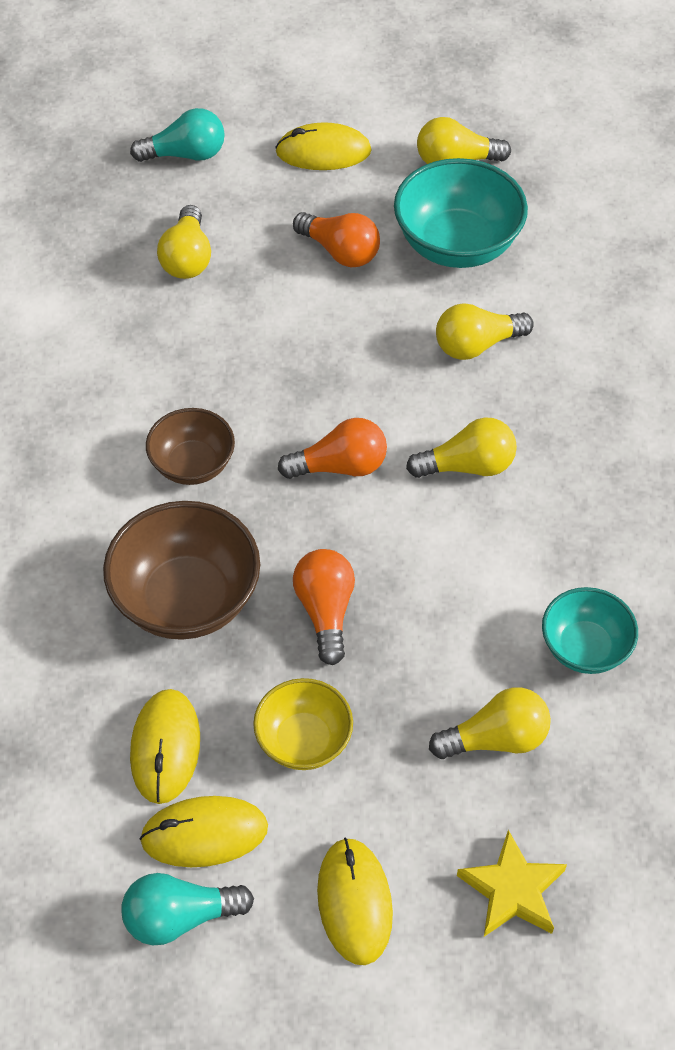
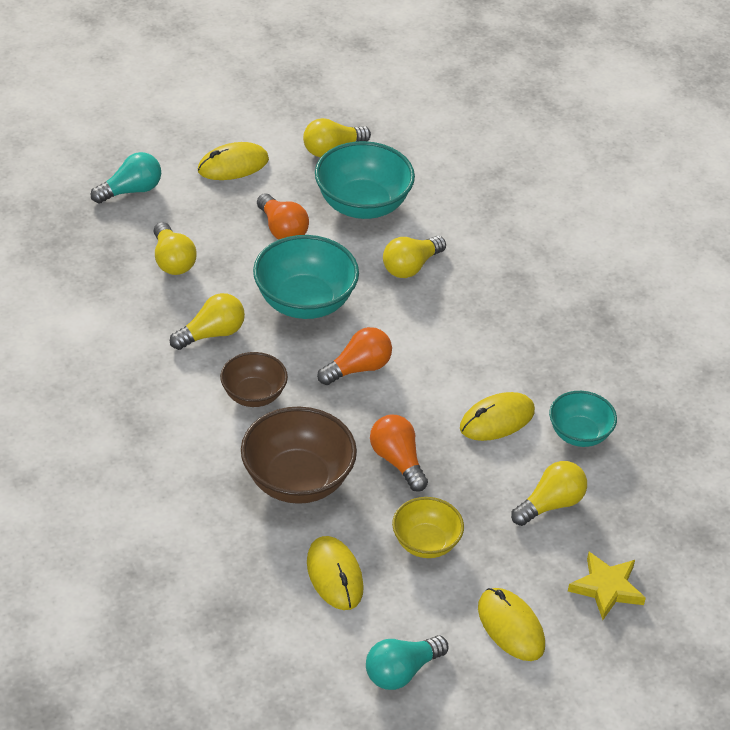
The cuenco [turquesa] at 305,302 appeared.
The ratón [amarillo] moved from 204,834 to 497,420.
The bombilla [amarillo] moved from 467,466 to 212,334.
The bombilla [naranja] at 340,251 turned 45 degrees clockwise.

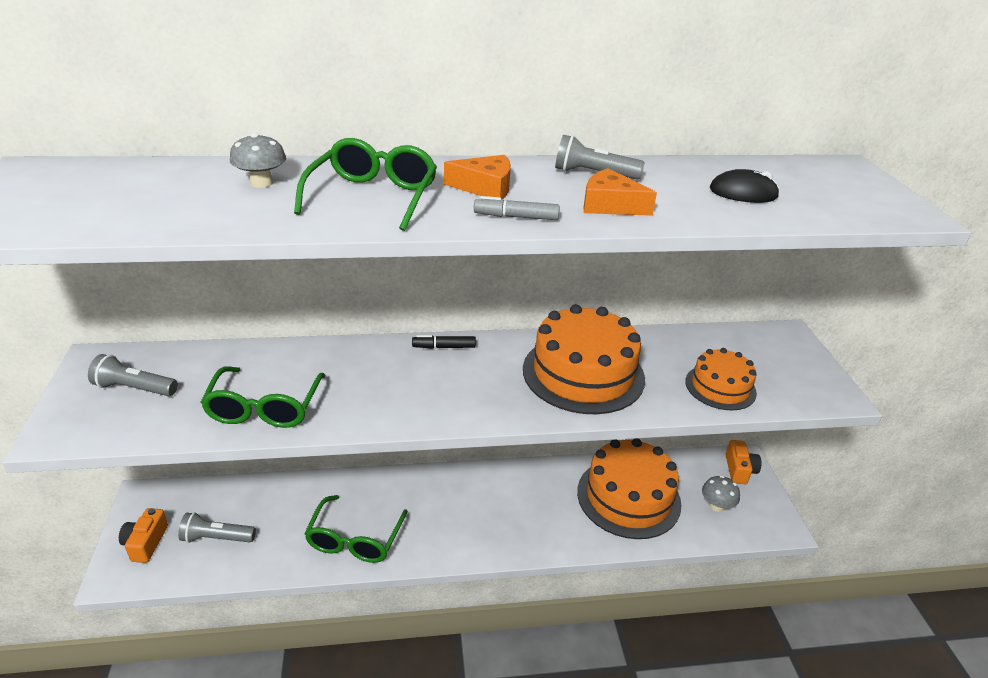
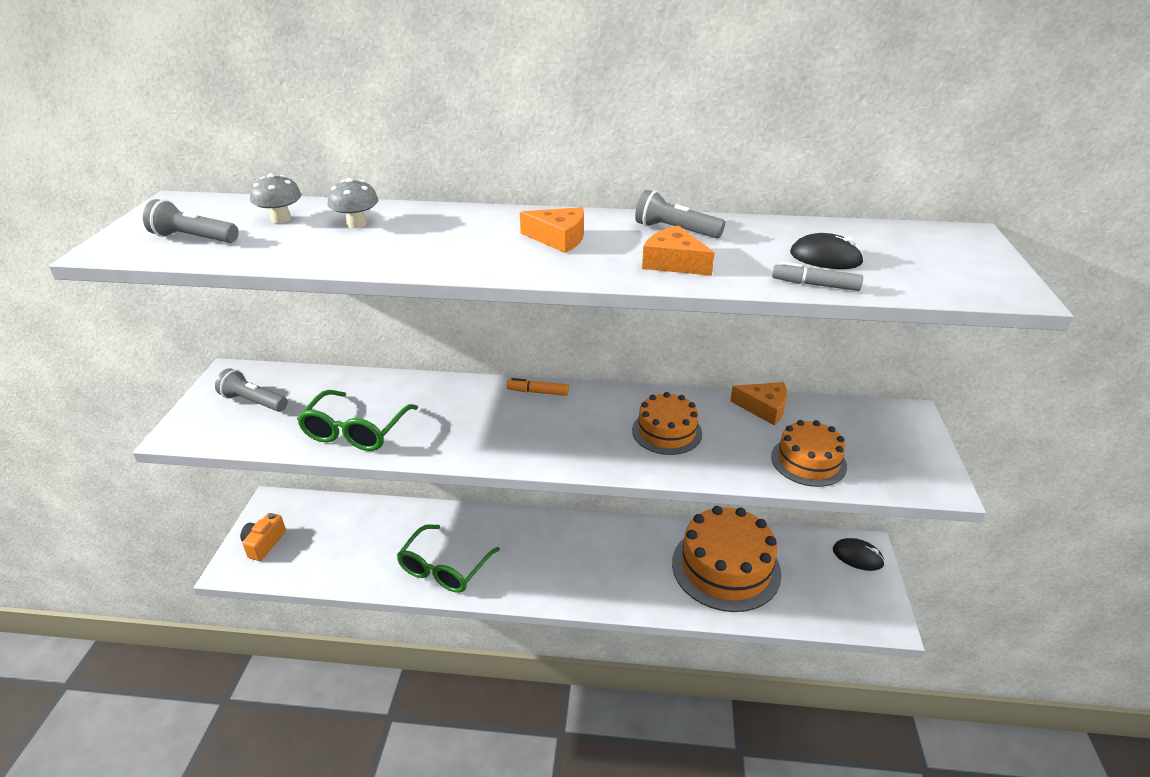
The gafas [verde] at 372,197 disappeared.
The queso [naranja] at 764,408 appeared.
The lámpara de mano [gris] moved from 216,538 to 194,238.
The rotulador [gris] moved from 516,217 to 815,285.
The seta [gris] moved from 716,506 to 281,219.
The cámara [naranja] at 739,470 was replaced by the ratón [negro] at 857,556.
The rotulador [negro] at 444,347 became the rotulador [naranja] at 538,392.
The tarta [naranja] at 583,373 changed to 0.56 times the size.

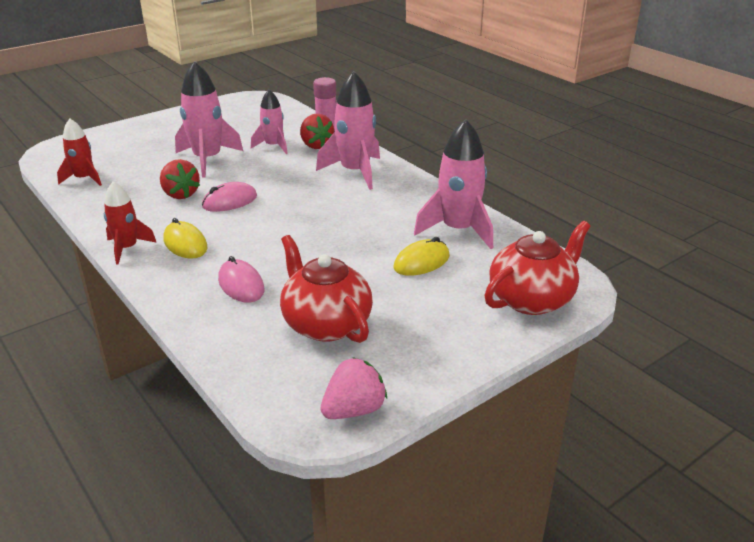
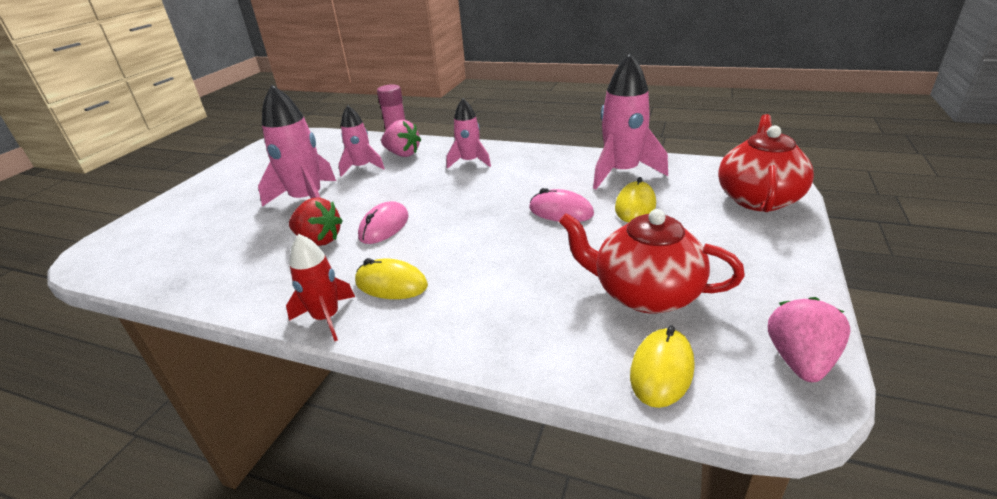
The cohete [rojo] at 84,179 disappeared.
The ratón [amarillo] at 661,370 appeared.
The ratón [rosa] moved from 241,285 to 561,211.
The fresa [rojo] at 316,145 became the fresa [rosa] at 402,154.
The cohete [rosa] at 355,172 changed to 0.61 times the size.

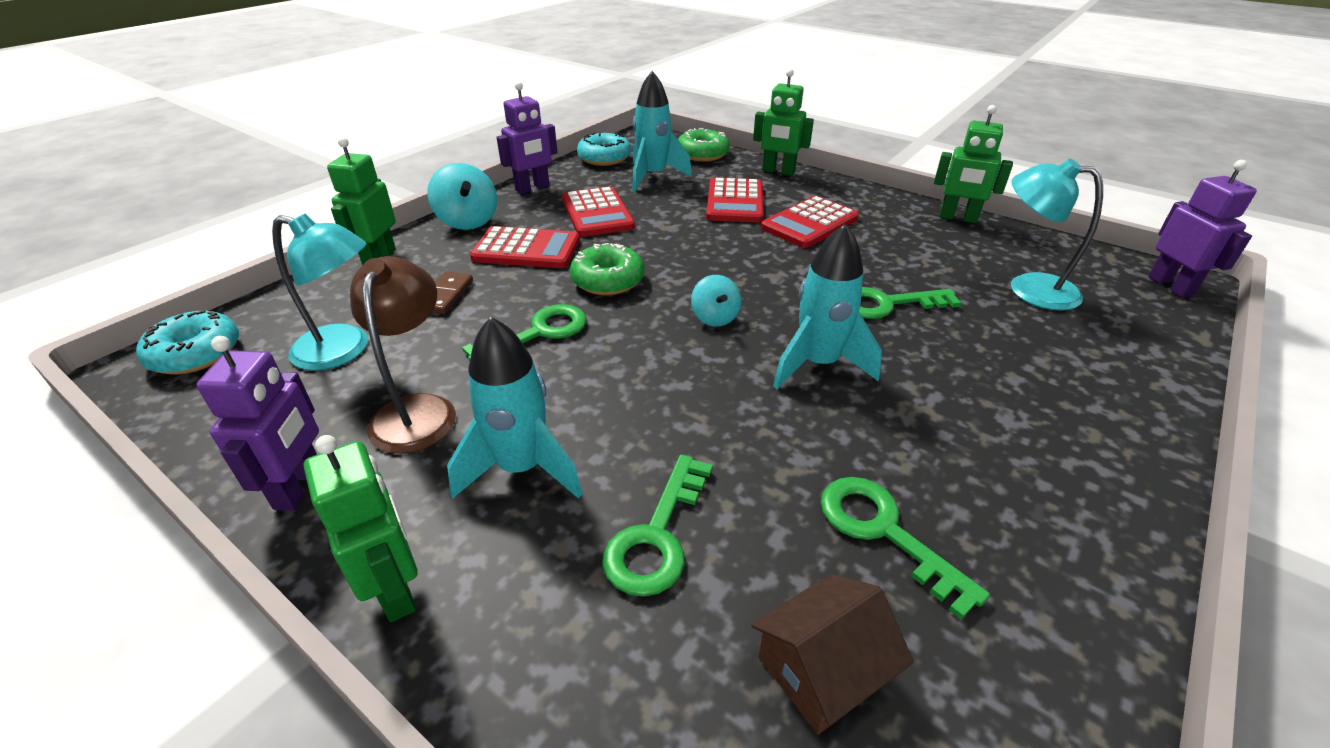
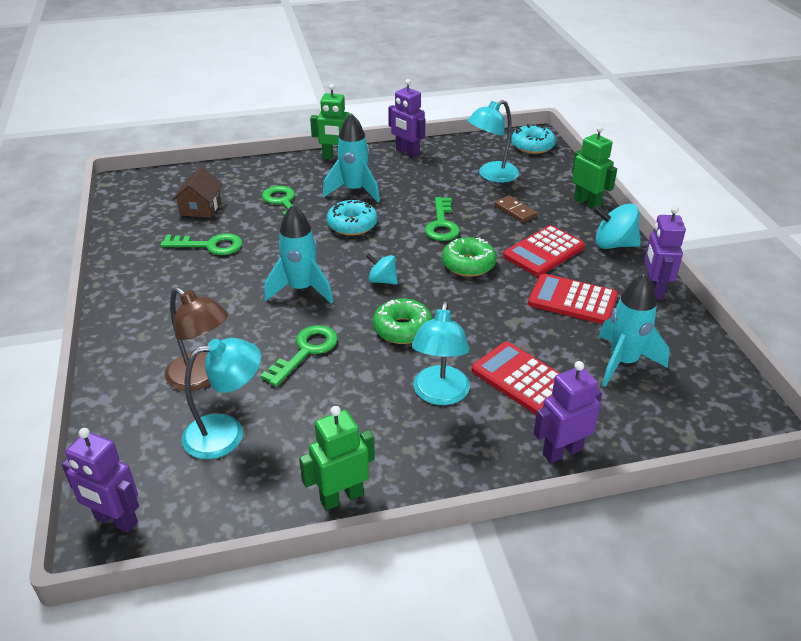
The lámpara [marrón] moved from 417,410 to 202,377.
The rosquilla [turquesa] moved from 604,158 to 352,225.
The rosquilla [verde] moved from 702,154 to 402,329.
The calculadora [rojo] at 809,223 was replaced by the lámpara [turquesa] at 440,395.
The robot [verde] at 778,171 became the robot [morado] at 562,451.

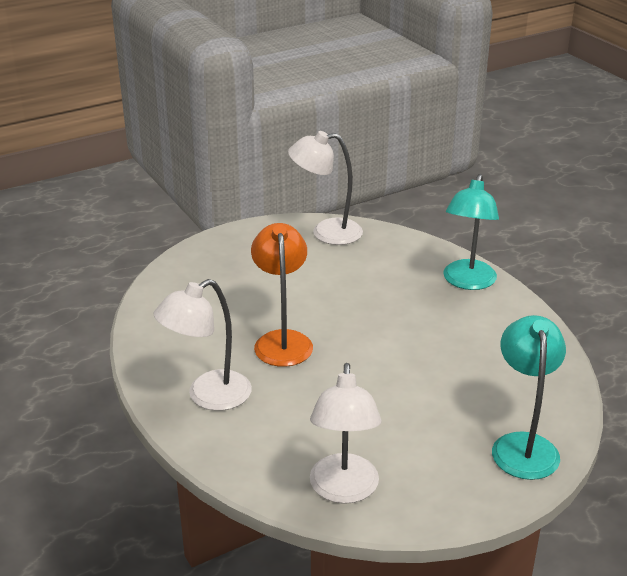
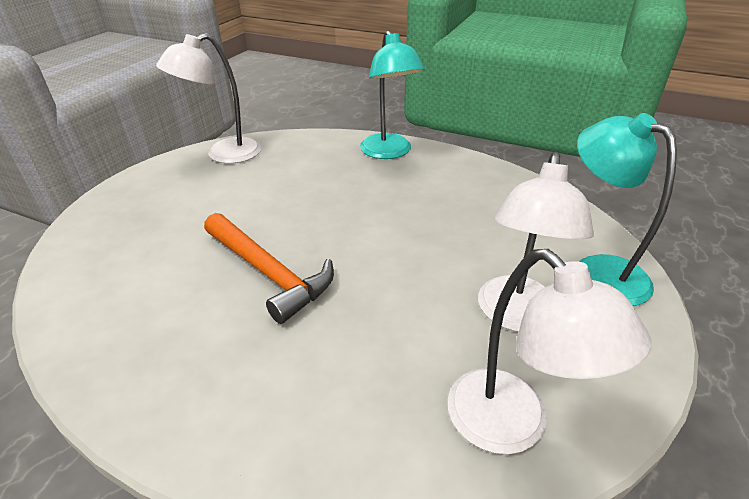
The lámpara [blanco] moved from 208,396 to 515,316.
The lámpara [naranja] at 282,340 was replaced by the martillo [naranja] at 269,273.

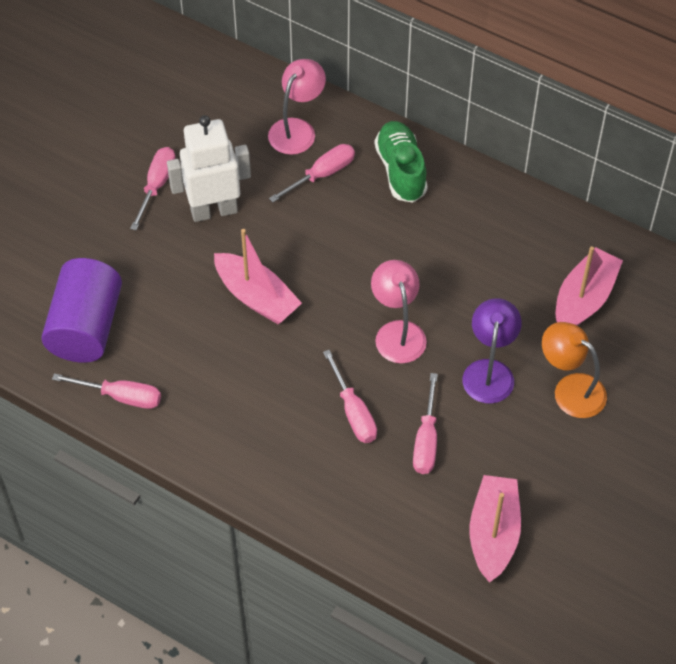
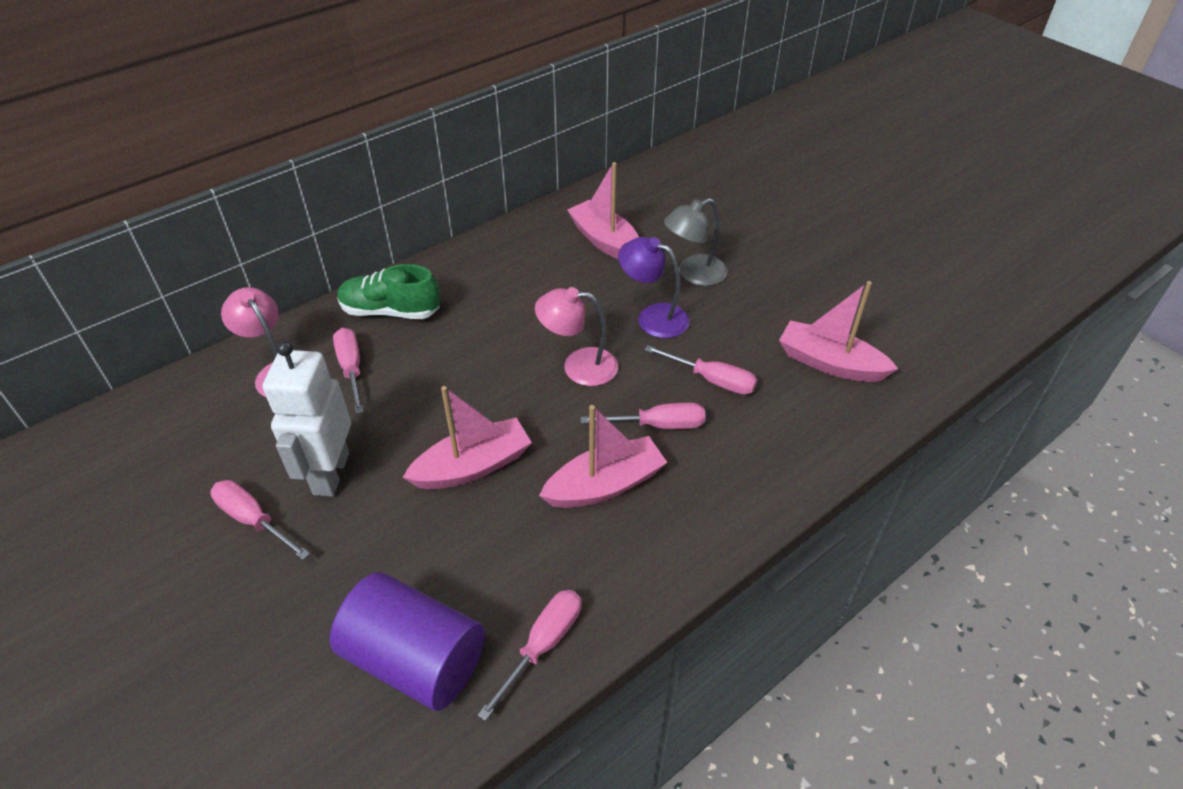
The barco [rosa] at 605,485 appeared.
The lámpara [naranja] at 570,389 became the lámpara [gris] at 693,274.

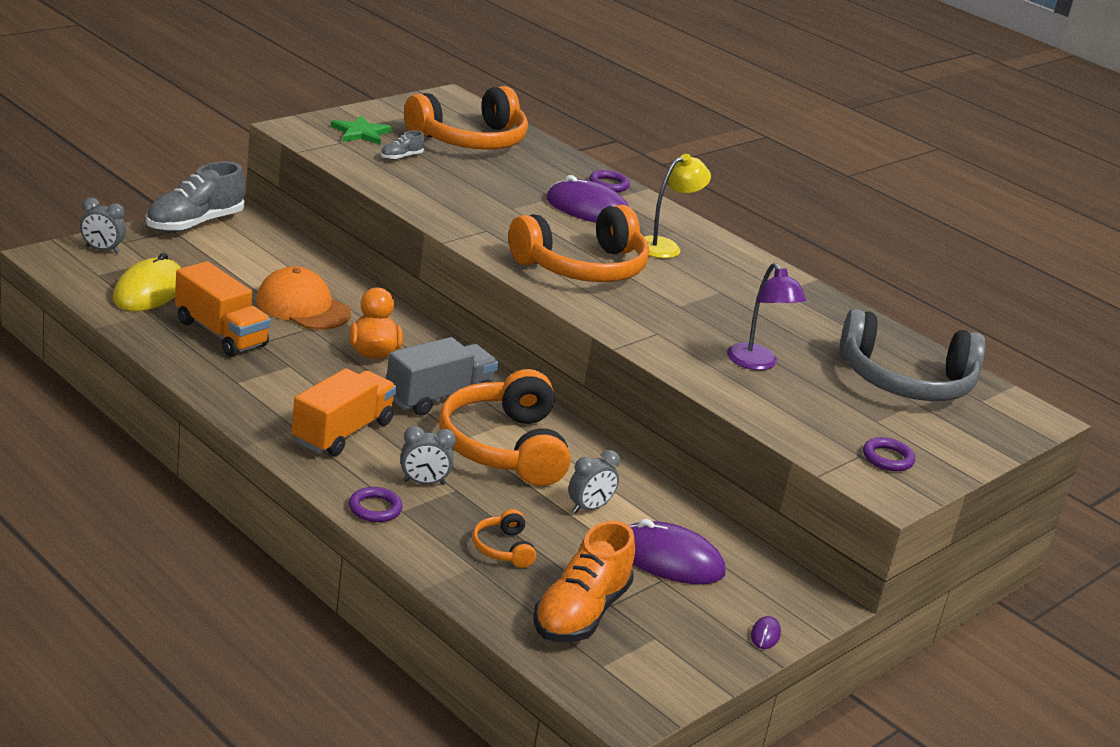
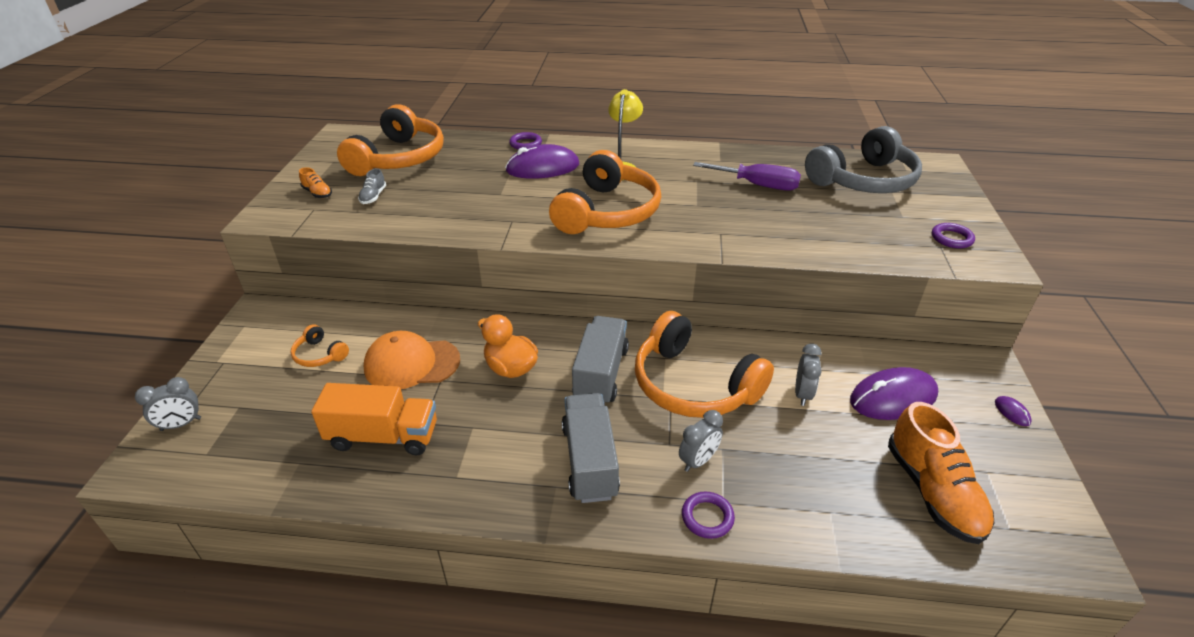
The ratón [amarillo] at 149,291 disappeared.
The zapato [gris] at 194,223 disappeared.
The lámpara [morado] at 756,363 disappeared.
The destornillador [morado] at 758,185 appeared.
The auriculares [naranja] moved from 503,548 to 320,354.
The estrella [verde] at 361,133 was replaced by the zapato [naranja] at 317,193.
The camión [naranja] at 342,432 became the camión [gris] at 589,461.

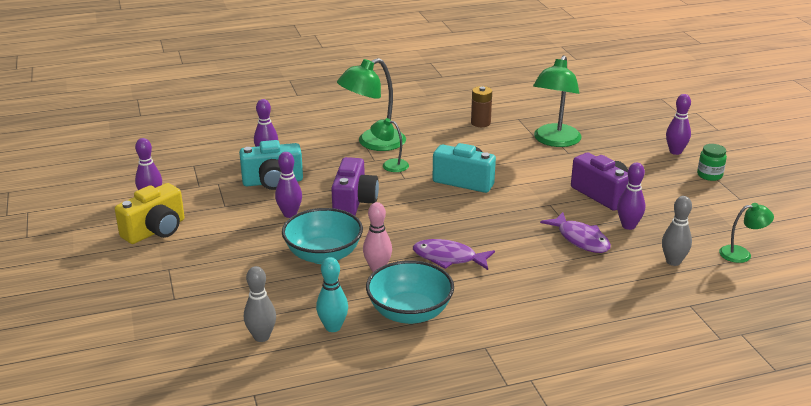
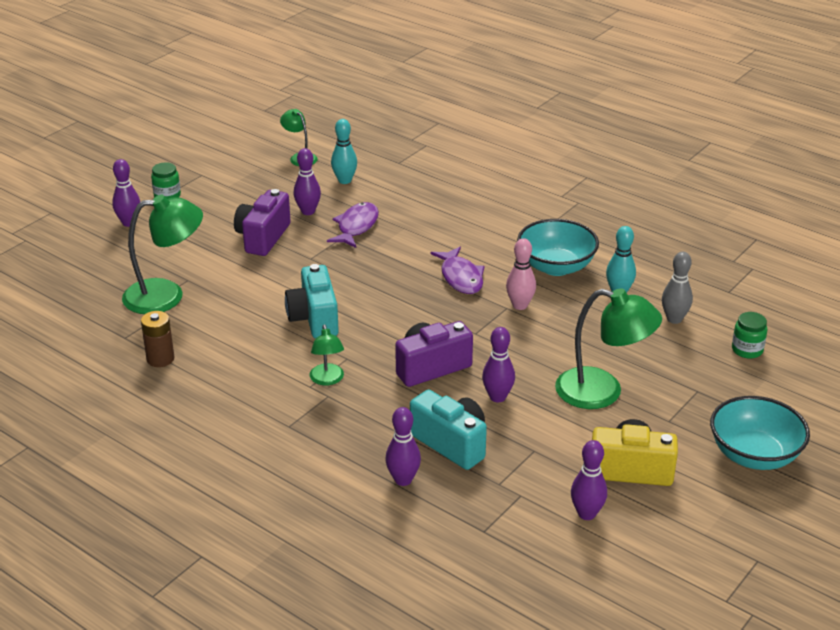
The tarro [verde] at 747,350 appeared.
The cuenco [turquesa] moved from 323,255 to 754,455.
The lámpara [verde] moved from 373,143 to 602,392.
The bolo [gris] at 673,262 became the bolo [turquesa] at 344,180.

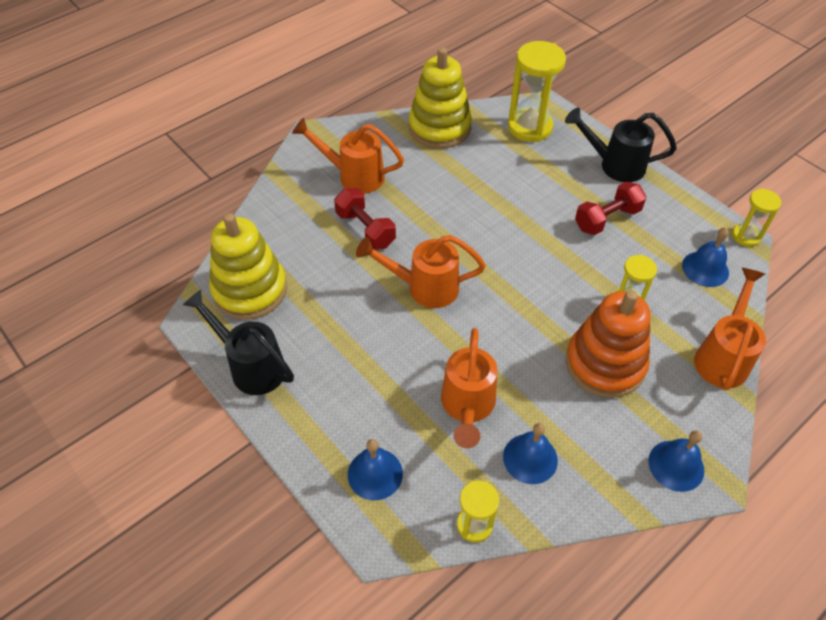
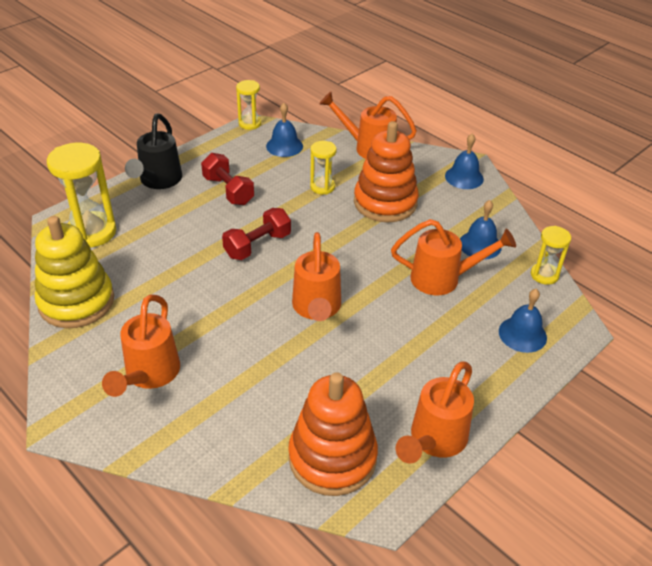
The mancuerna [rojo] moved from 365,229 to 257,245.
The regadera [negro] at 251,365 became the regadera [naranja] at 434,441.
The juguete apilable [amarillo] at 250,290 became the juguete apilable [naranja] at 332,457.

